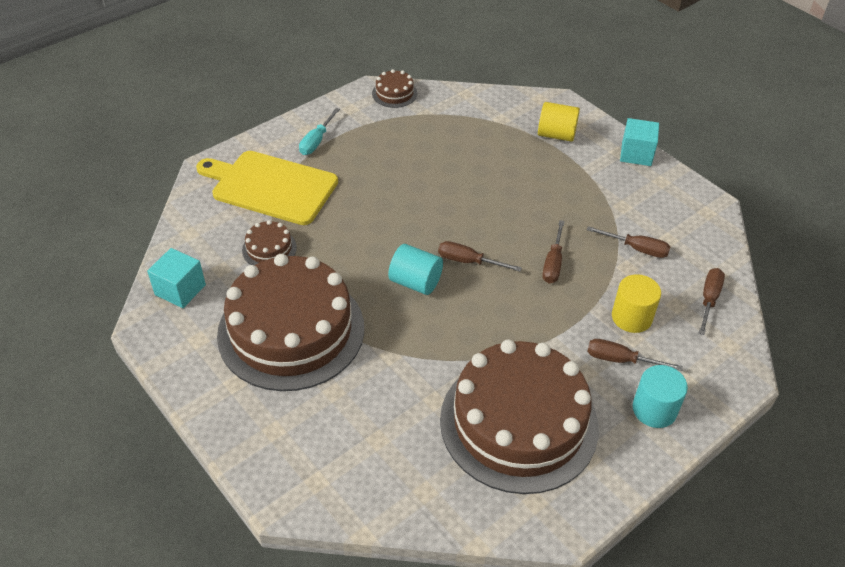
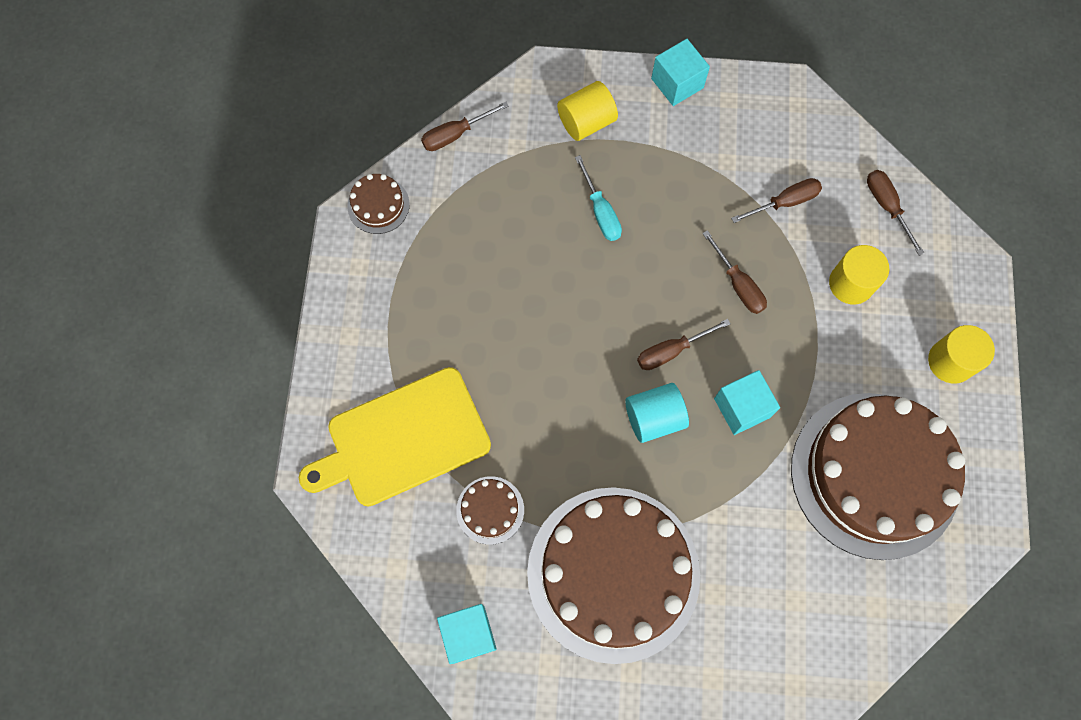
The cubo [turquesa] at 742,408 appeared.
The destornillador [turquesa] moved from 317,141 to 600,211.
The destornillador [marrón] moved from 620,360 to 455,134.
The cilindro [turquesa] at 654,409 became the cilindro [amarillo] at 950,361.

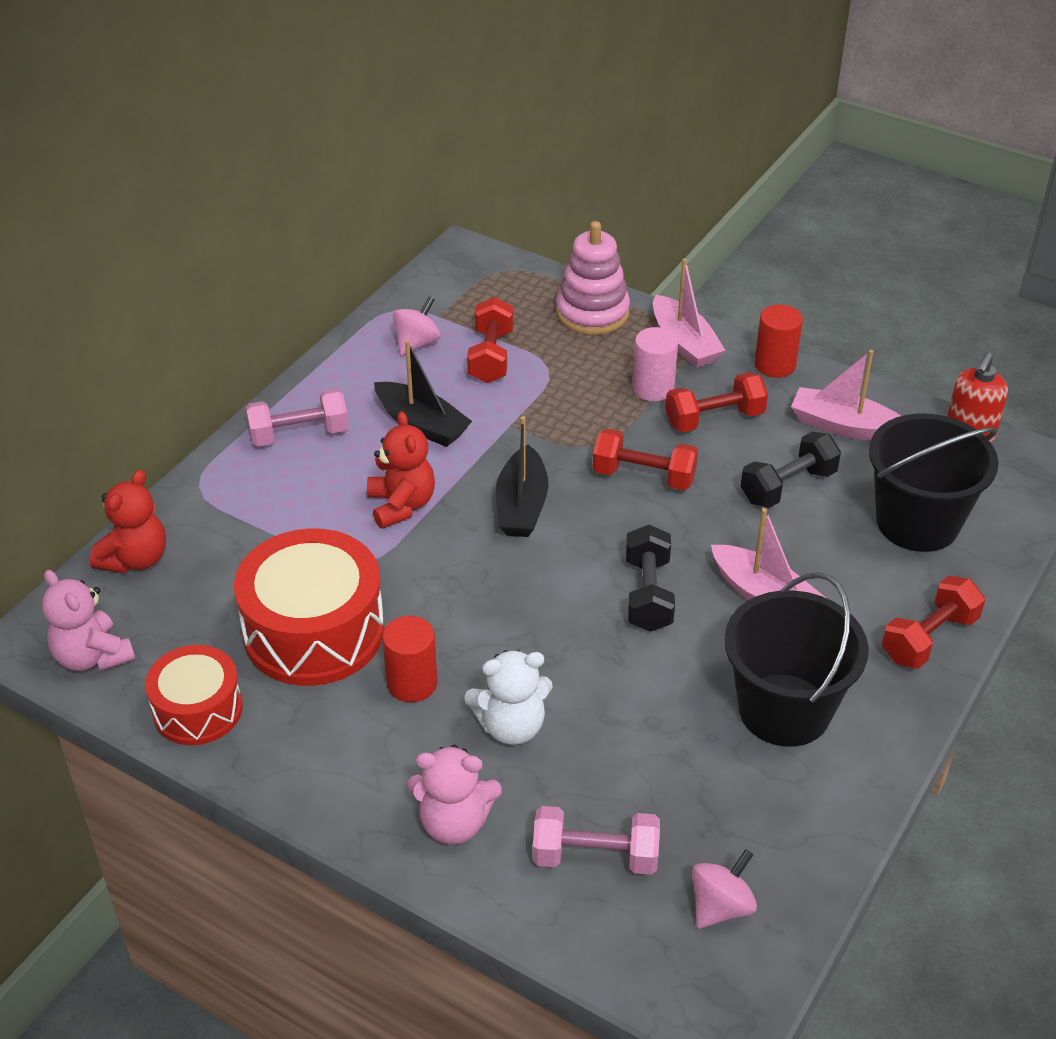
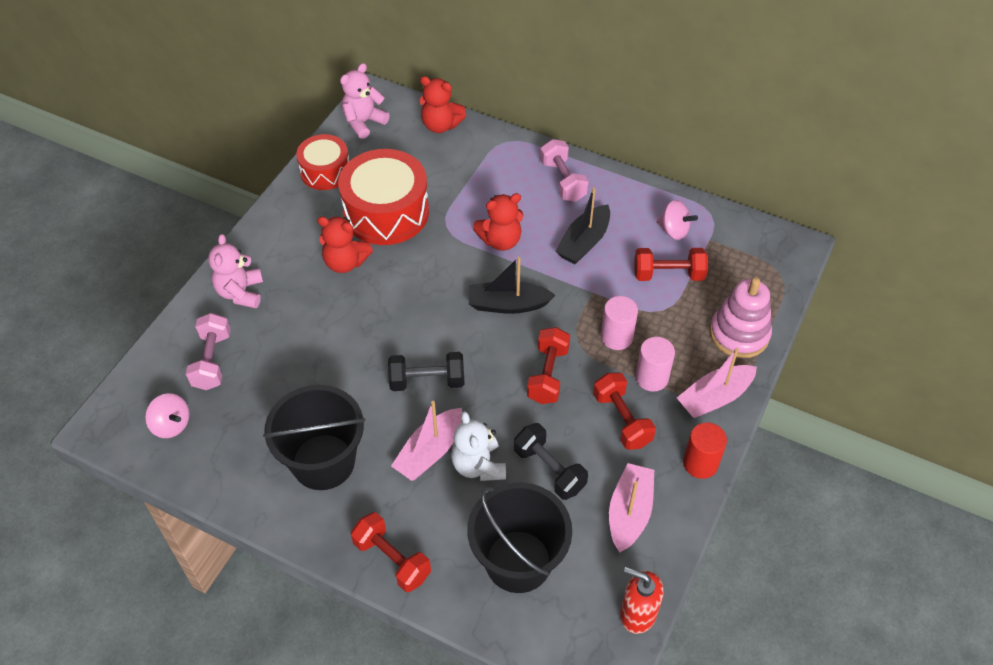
The cilindro [rosa] at 616,337 appeared.
The osito [blanco] moved from 511,726 to 478,465.
The cilindro [rojo] at 412,683 was replaced by the osito [rojo] at 345,262.

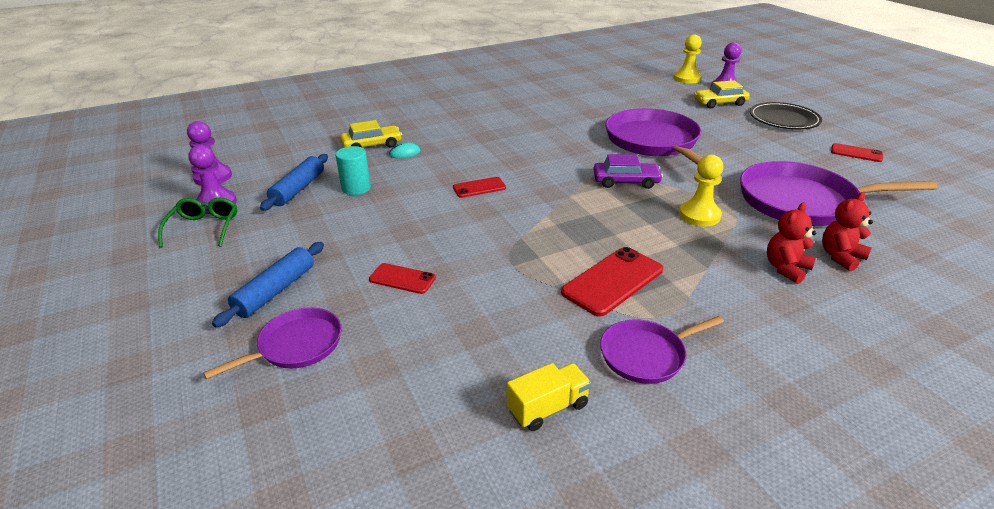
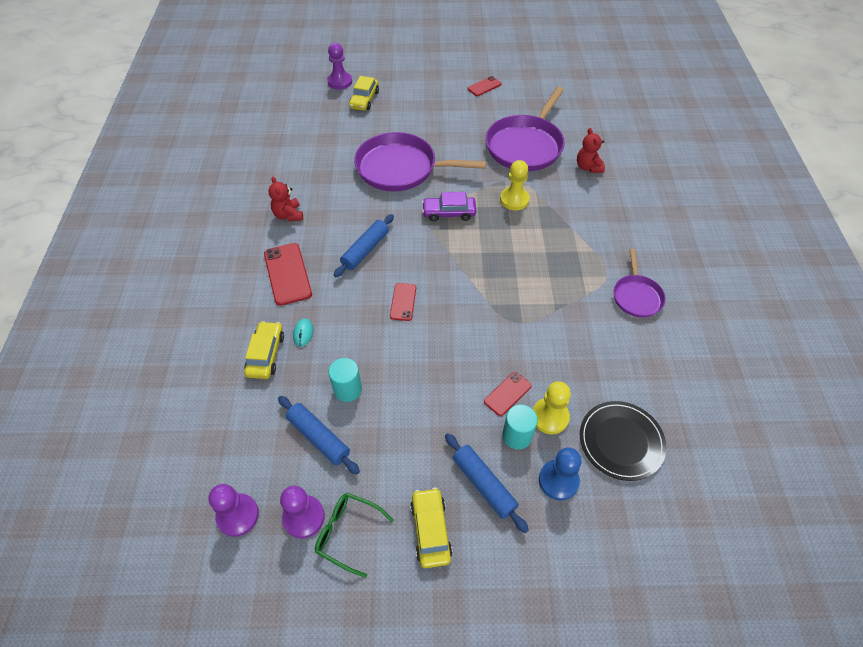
The camión [amarillo] at 548,408 disappeared.
The rodillo [azul] at 365,250 appeared.
The coche [amarillo] at 430,530 appeared.
The cilindro [turquesa] at 517,436 appeared.
The móvil [rojo] moved from 613,281 to 287,274.
The peón [amarillo] moved from 686,79 to 549,417.
The plato [negro] moved from 784,119 to 621,441.
The osito [rojo] moved from 786,268 to 288,215.
The sartén [morado] at 296,345 was replaced by the peón [azul] at 558,480.
The coche [morado] at 626,181 turned 120 degrees counterclockwise.

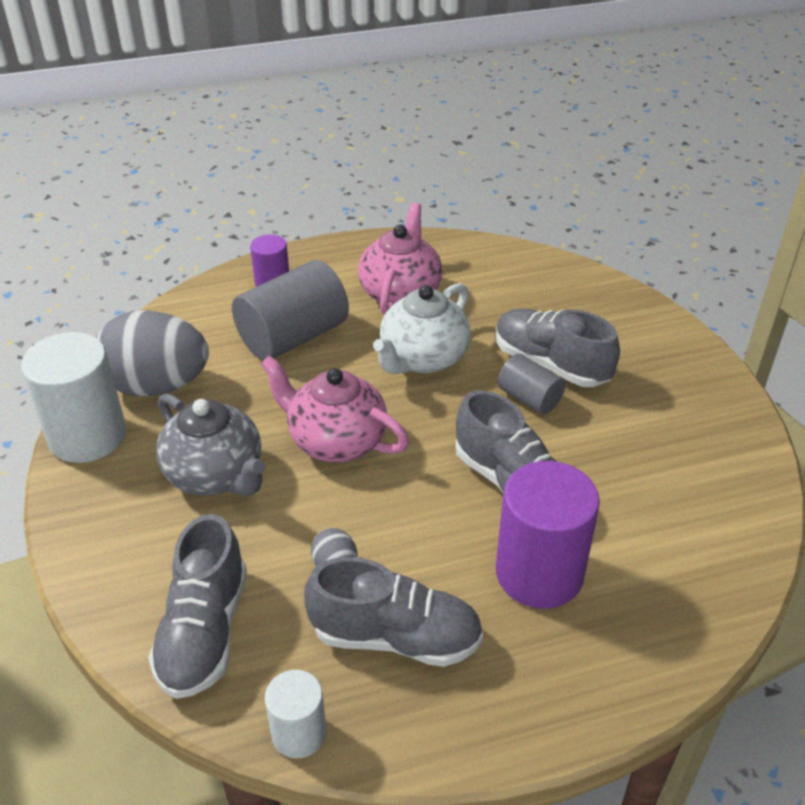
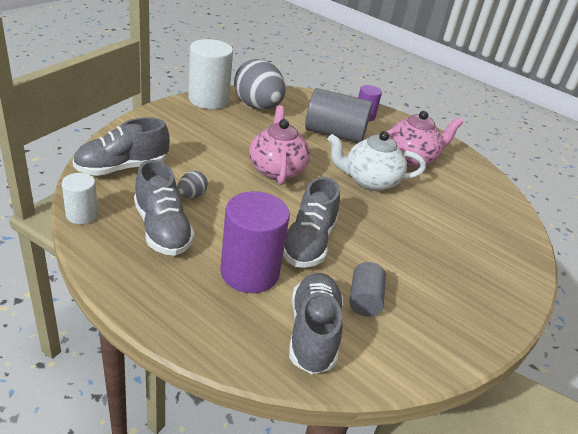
The tetera [gris] at 215,474 disappeared.
The zapato [gris] moved from 550,364 to 313,333.
The cilindro [gris] moved from 529,398 to 364,300.

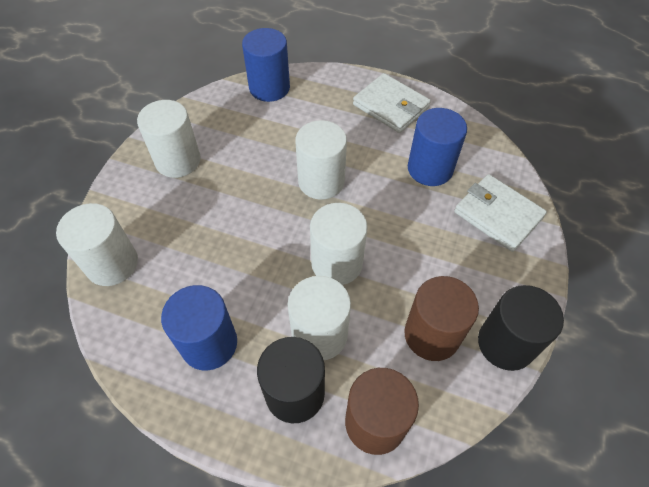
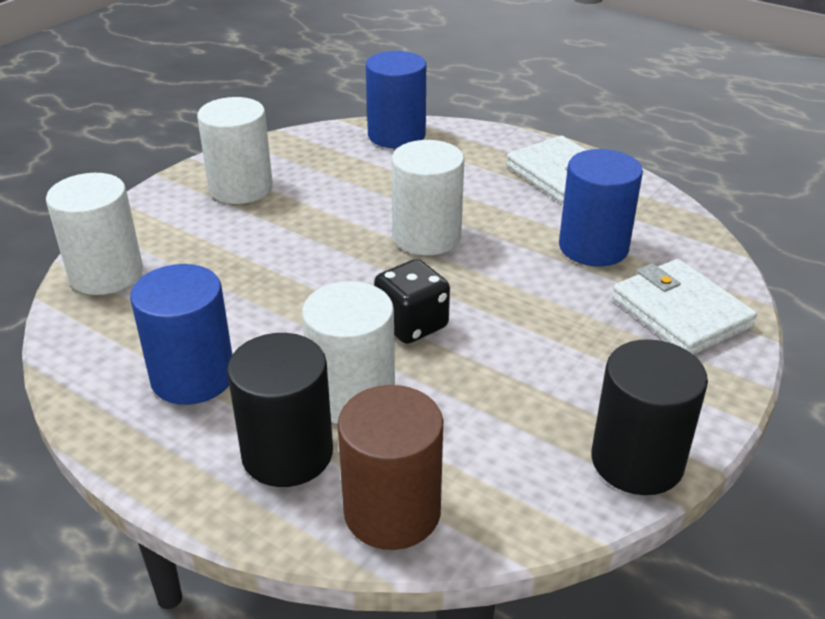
The cilindro [marrón] at 432,334 disappeared.
The cilindro [blanco] at 337,263 was replaced by the dado [negro] at 411,324.

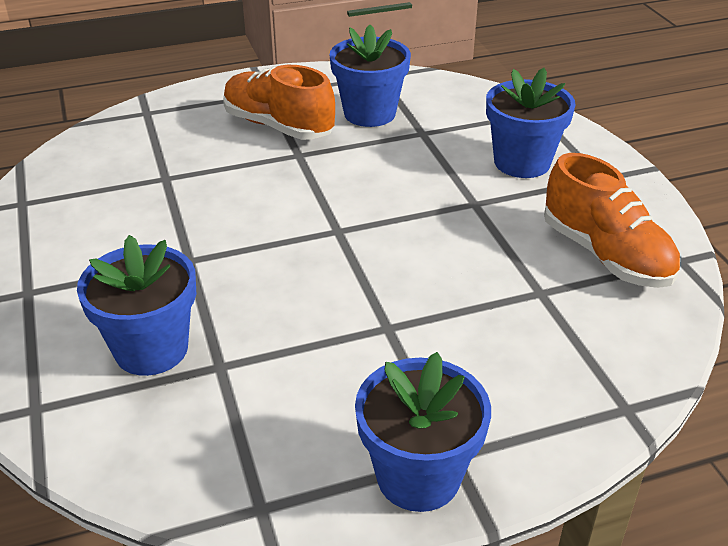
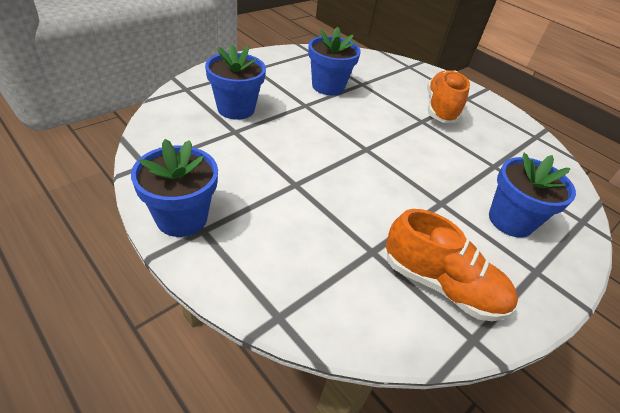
The maceta [azul] moved from 369,113 to 328,86.
The zapato [naranja] at 605,255 turned 90 degrees counterclockwise.

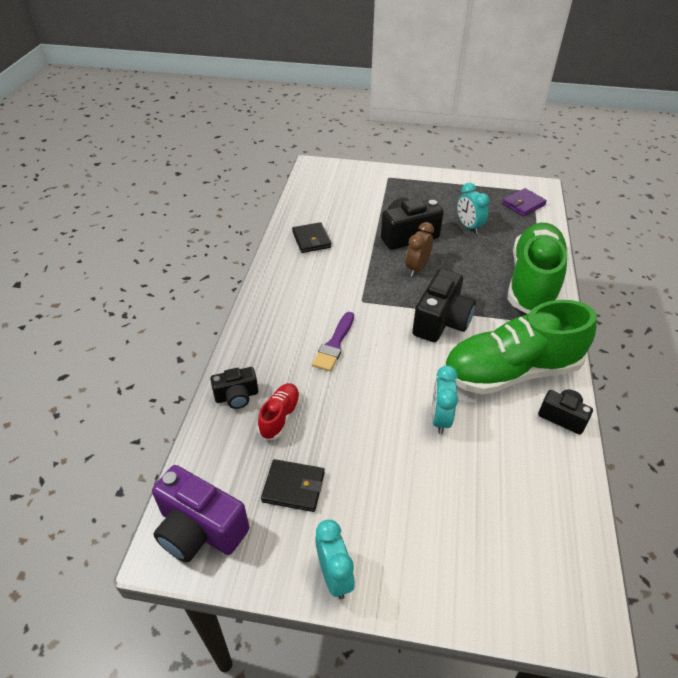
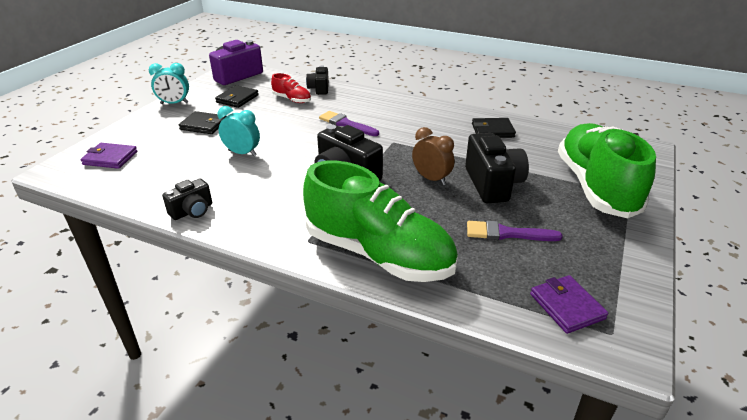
The cartera [morado] at 110,158 appeared.
The cartera [negro] at 204,125 appeared.
The zapato [verde] moved from 510,372 to 595,186.
The despertador [turquesa] at 468,227 was replaced by the pincel [morado] at 507,233.

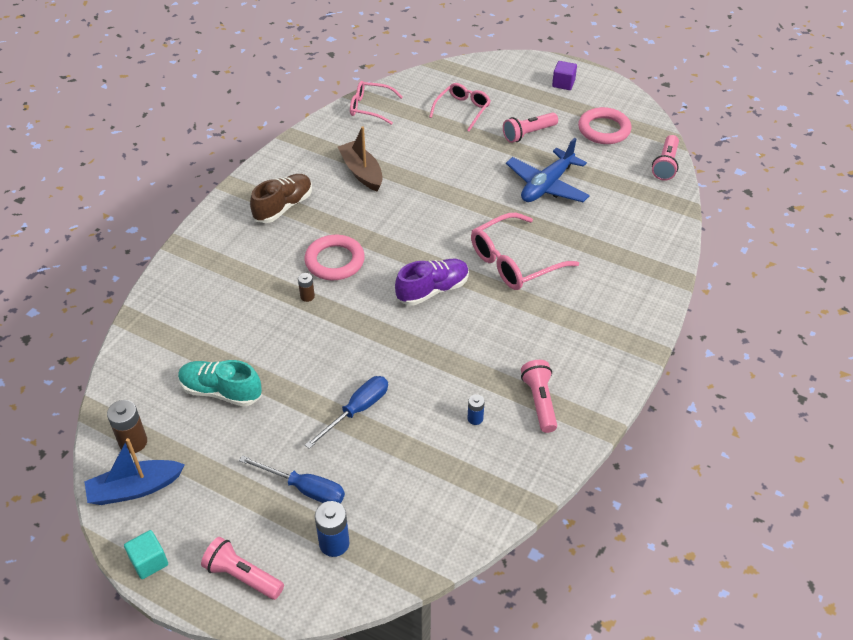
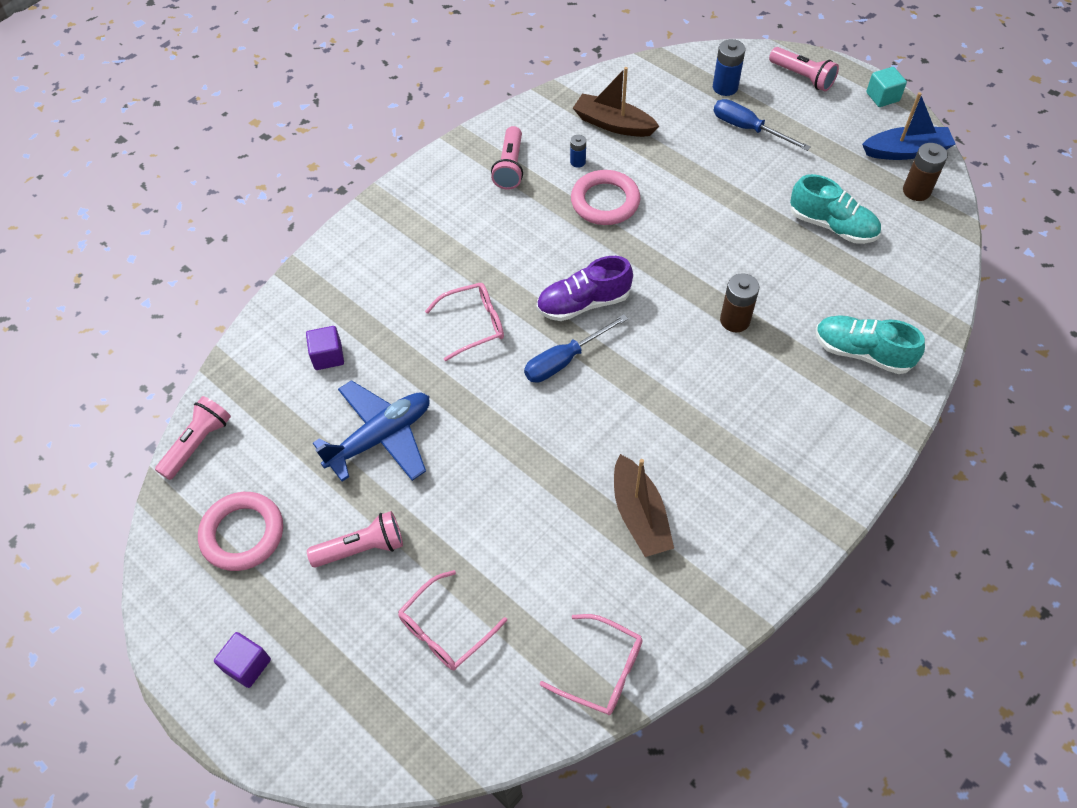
The zapato [marrón] at 283,207 disappeared.
The cubo [morado] at 328,356 appeared.
The barco [marrón] at 613,124 appeared.
The zapato [turquesa] at 862,352 appeared.
The anillo [rosa] moved from 335,261 to 605,201.
The destornillador [azul] moved from 357,411 to 565,360.
The pila [marrón] at 307,296 changed to 1.72 times the size.
The gafas [rosa] at 514,262 changed to 0.65 times the size.

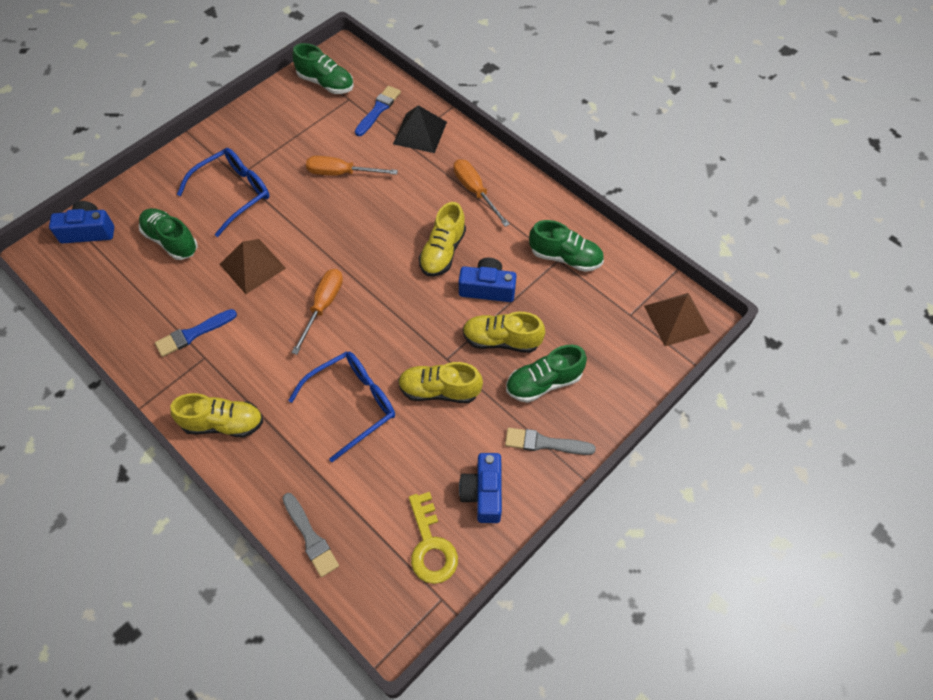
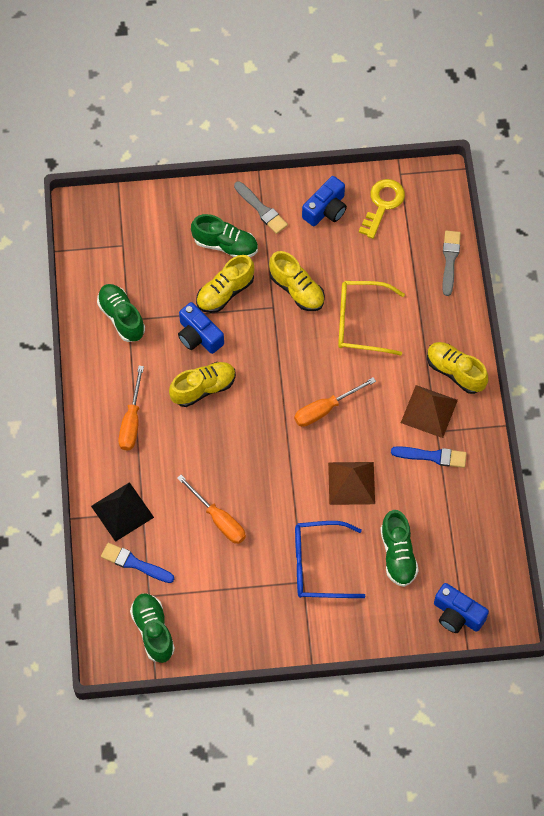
The pirámide [marrón] moved from 676,319 to 429,411.
The gafas [azul] at 352,404 became the gafas [amarillo] at 361,322.
The pincel [azul] at 378,110 turned 45 degrees clockwise.
The zapato [amarillo] at 501,340 turned 90 degrees clockwise.

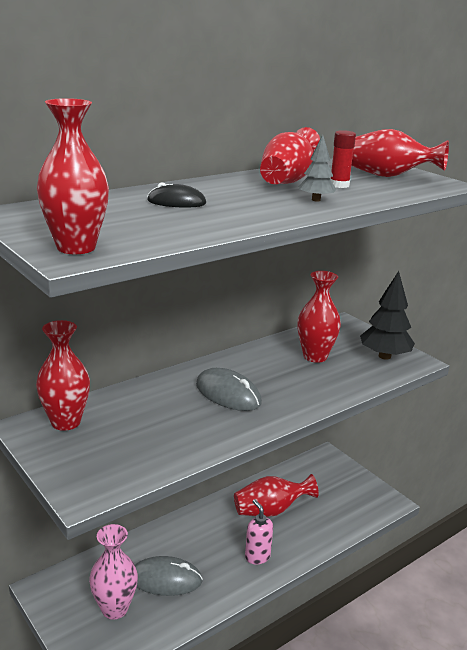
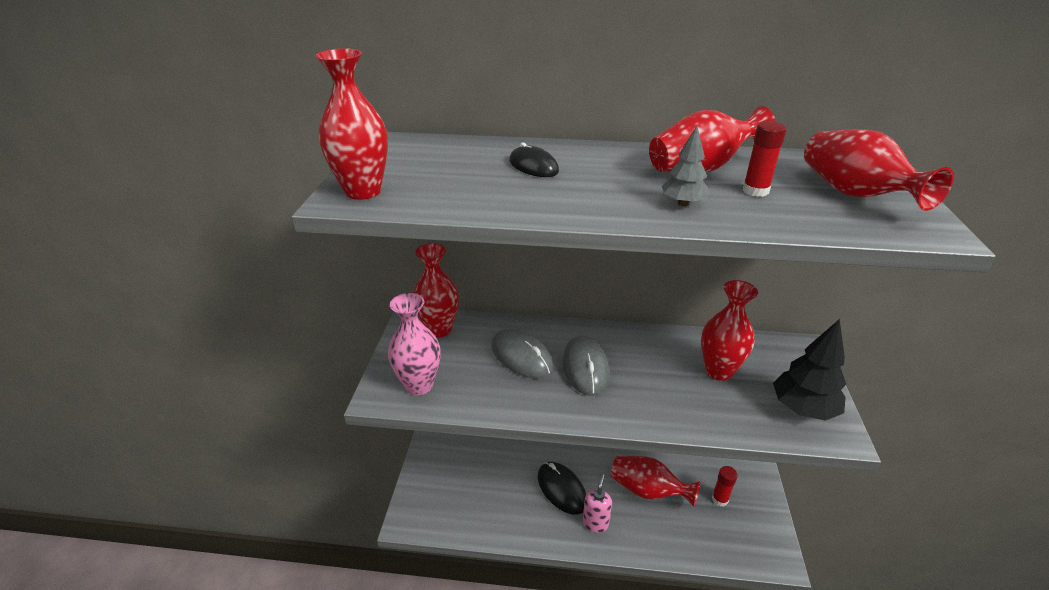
The ratón [negro] at 561,489 appeared.
The barra de pegamento [rojo] at 720,499 appeared.
The florero [rosa] moved from 114,609 to 419,385.
The ratón [gris] moved from 165,579 to 521,356.

